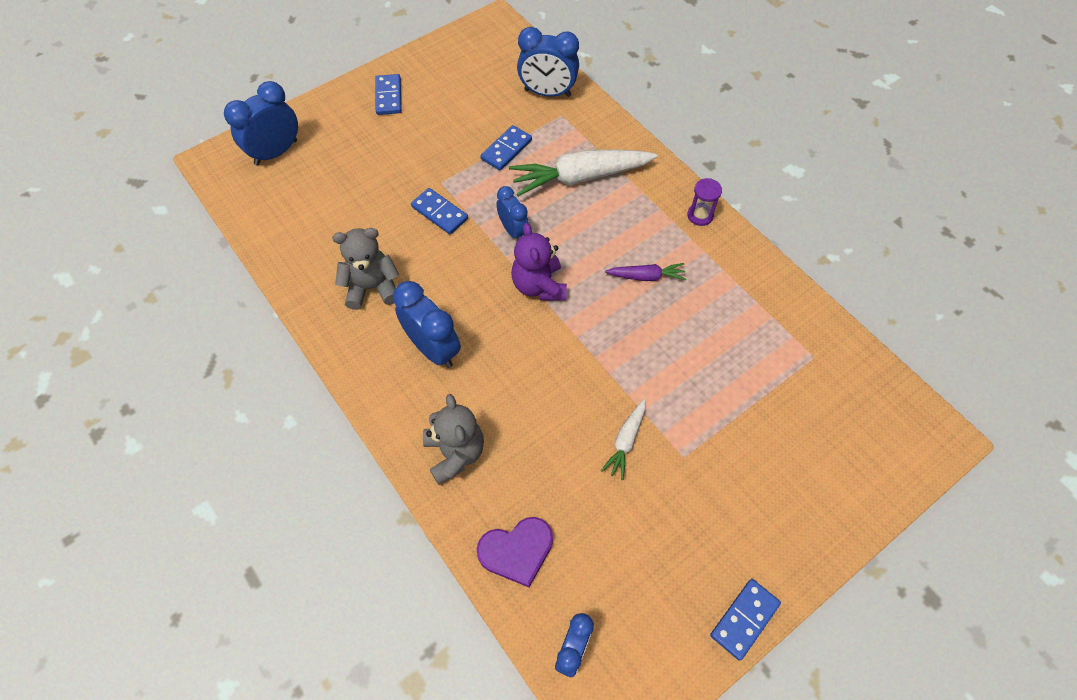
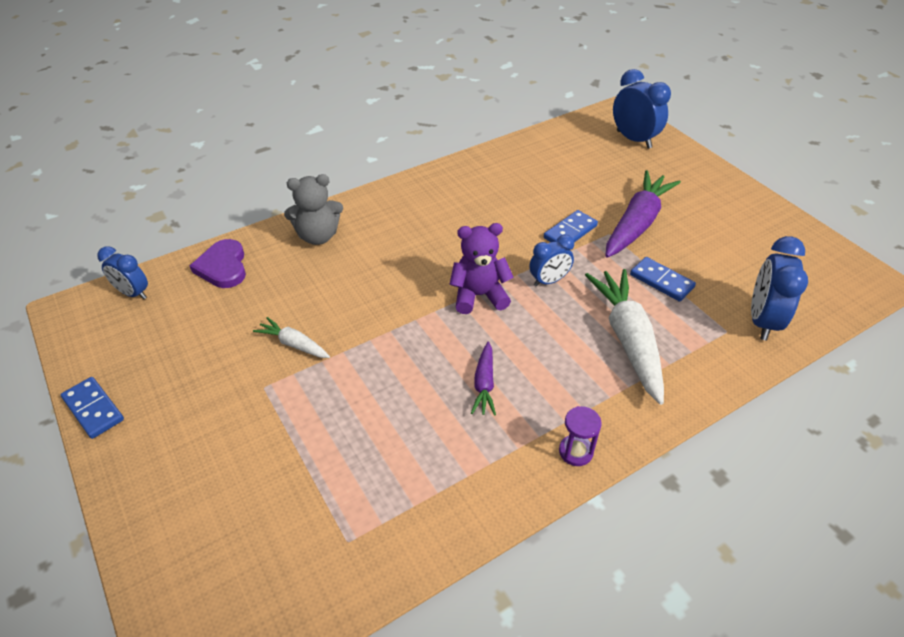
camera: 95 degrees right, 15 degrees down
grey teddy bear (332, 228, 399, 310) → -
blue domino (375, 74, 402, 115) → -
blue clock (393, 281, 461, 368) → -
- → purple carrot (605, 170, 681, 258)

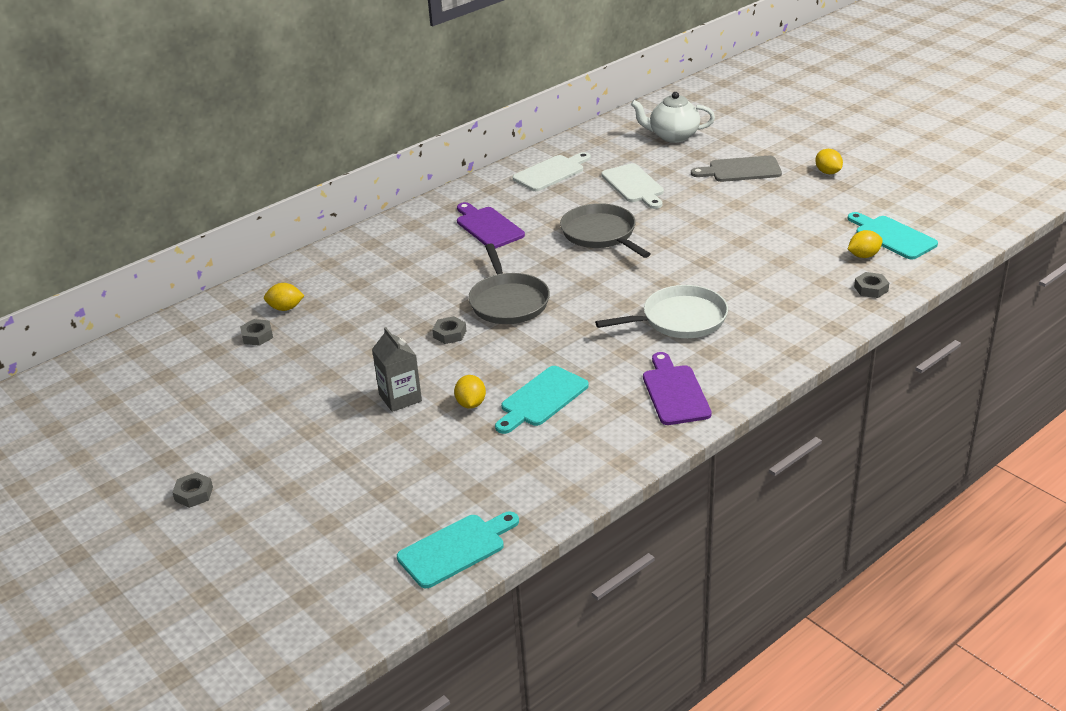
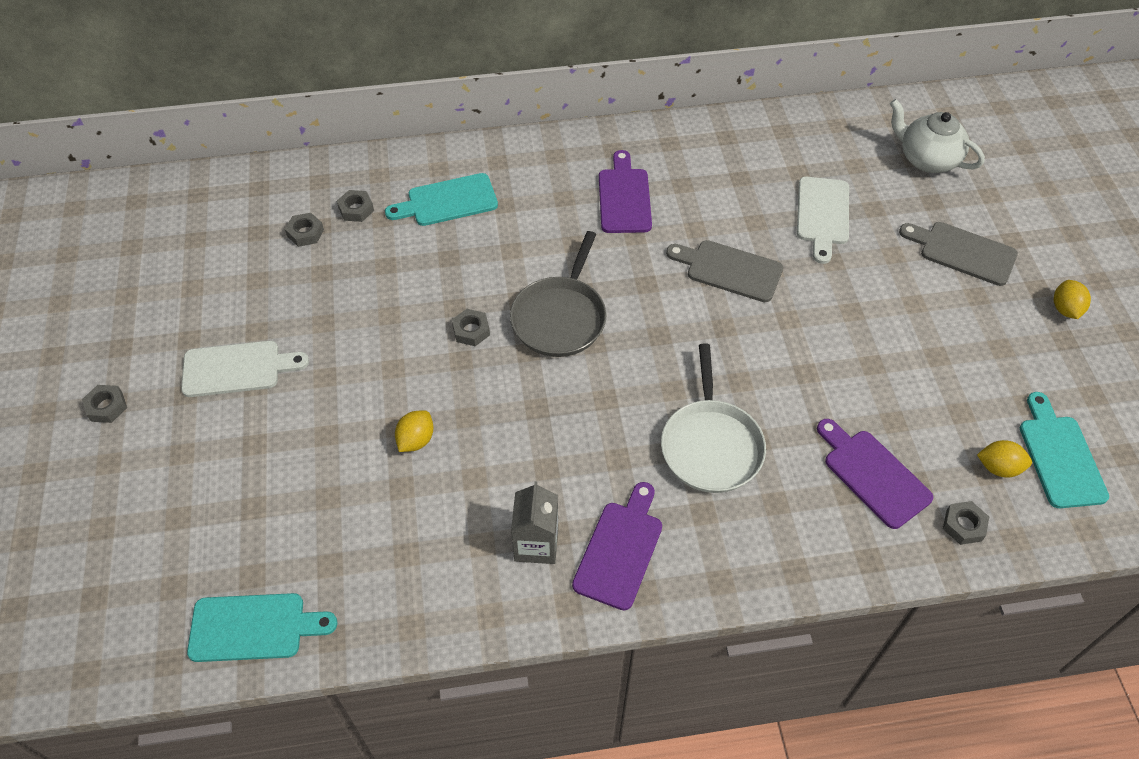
camera: 30 degrees right, 20 degrees up
- → purple cutting board (817, 419, 933, 529)
grey carton (372, 327, 422, 412) → grey carton (511, 481, 558, 564), moved
turquoise cutting board (495, 366, 589, 434) → turquoise cutting board (385, 173, 498, 226), moved
white cutting board (513, 152, 591, 191) → white cutting board (181, 341, 309, 397), moved
yellow lemon (264, 283, 304, 311) → grey nut (337, 190, 374, 222)
grey pan (560, 203, 650, 258) → grey cutting board (666, 240, 783, 302)
white pan (595, 285, 728, 338) → white pan (661, 343, 766, 493), 75 degrees clockwise

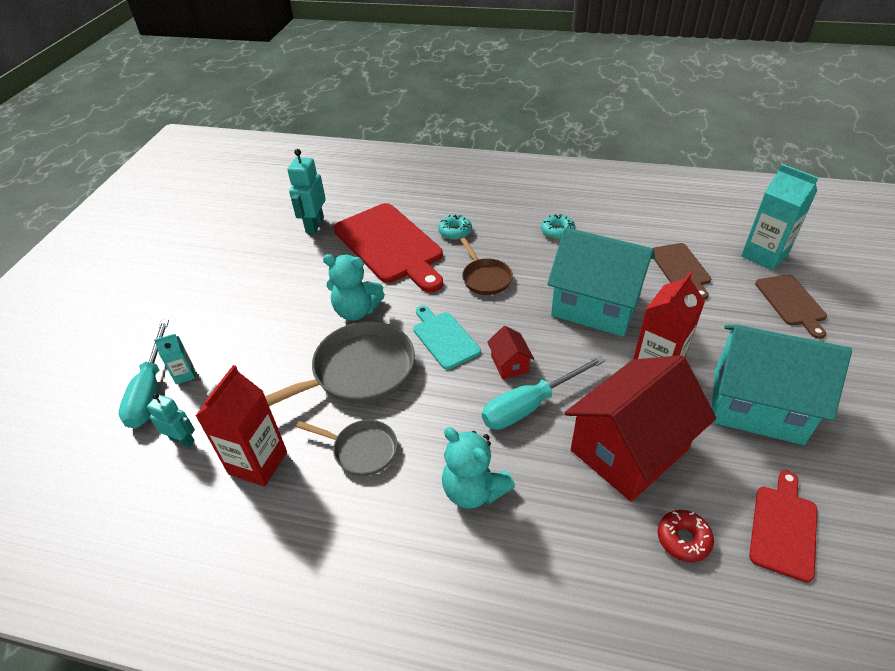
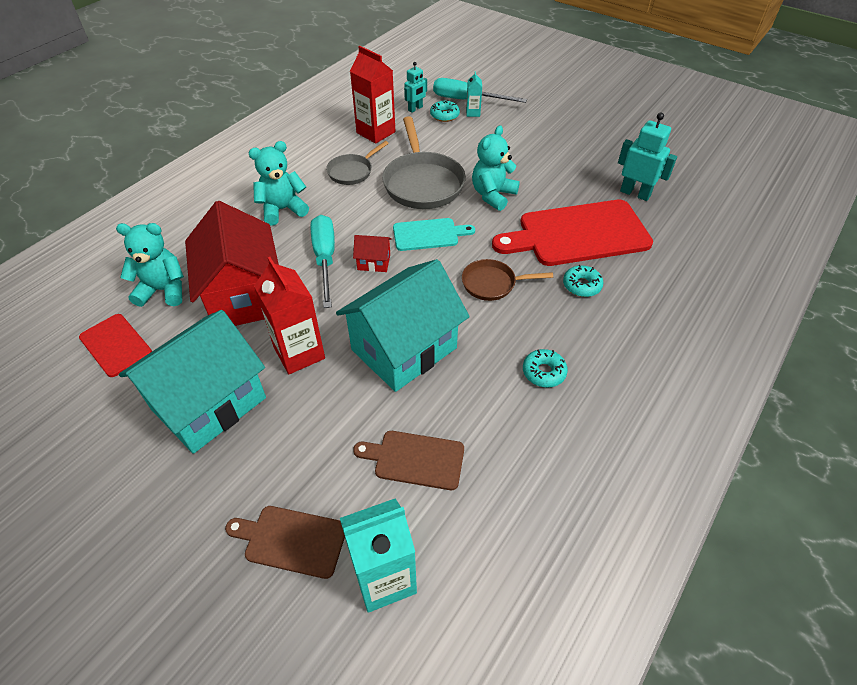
camera: 110 degrees right, 5 degrees up
- → turquoise donut (430, 100, 460, 122)
red donut (657, 510, 714, 562) → turquoise teddy bear (116, 223, 184, 307)

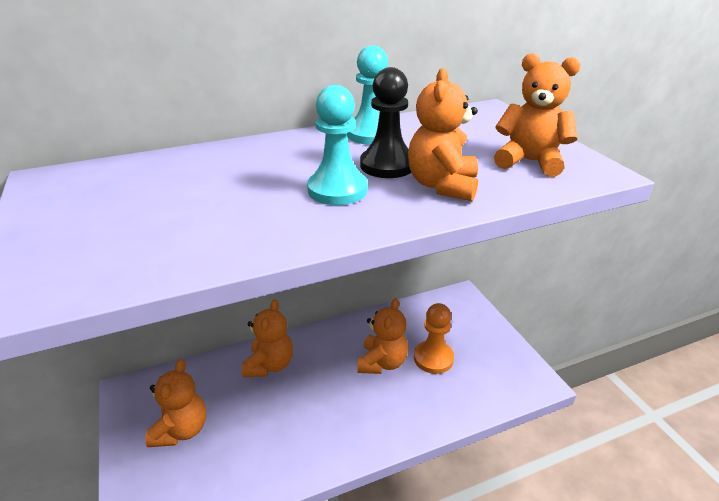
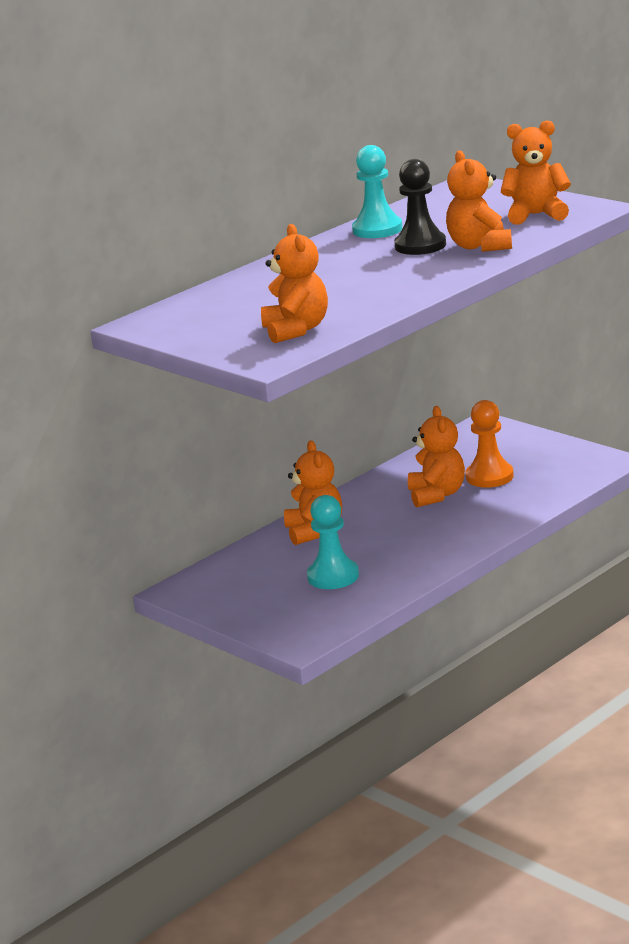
camera: 20 degrees left, 10 degrees down
orange teddy bear (145, 359, 206, 447) → orange teddy bear (261, 224, 328, 343), moved
turquoise pawn (307, 85, 368, 205) → turquoise pawn (307, 495, 359, 589), moved

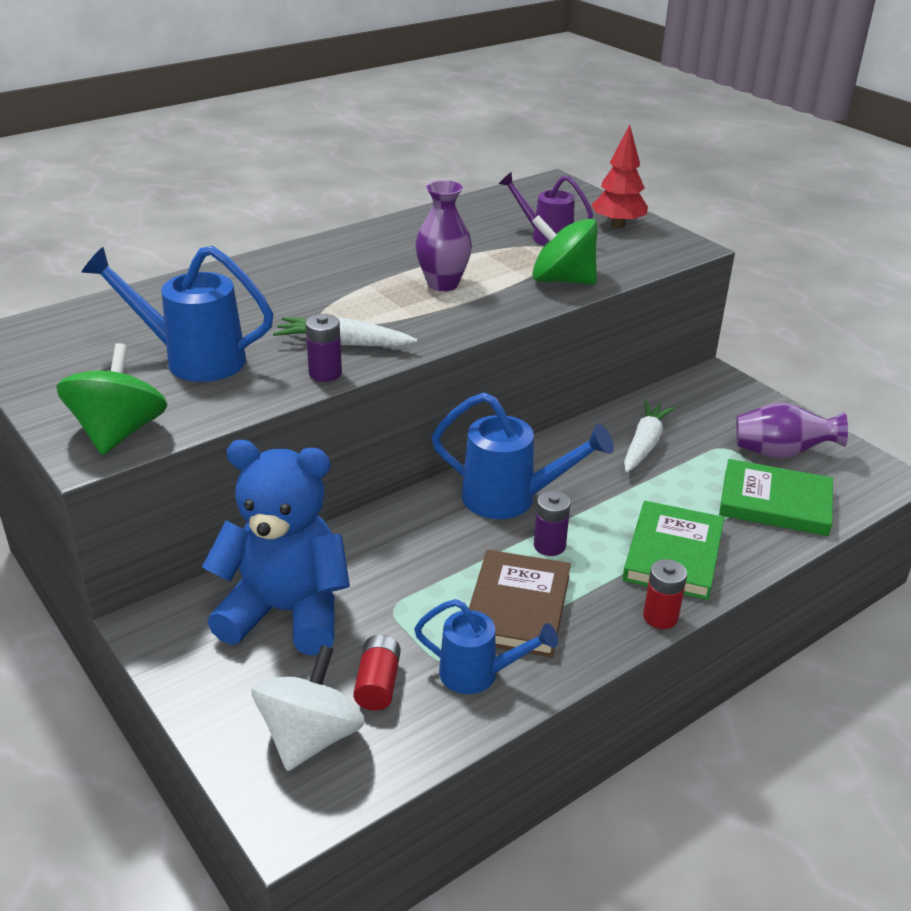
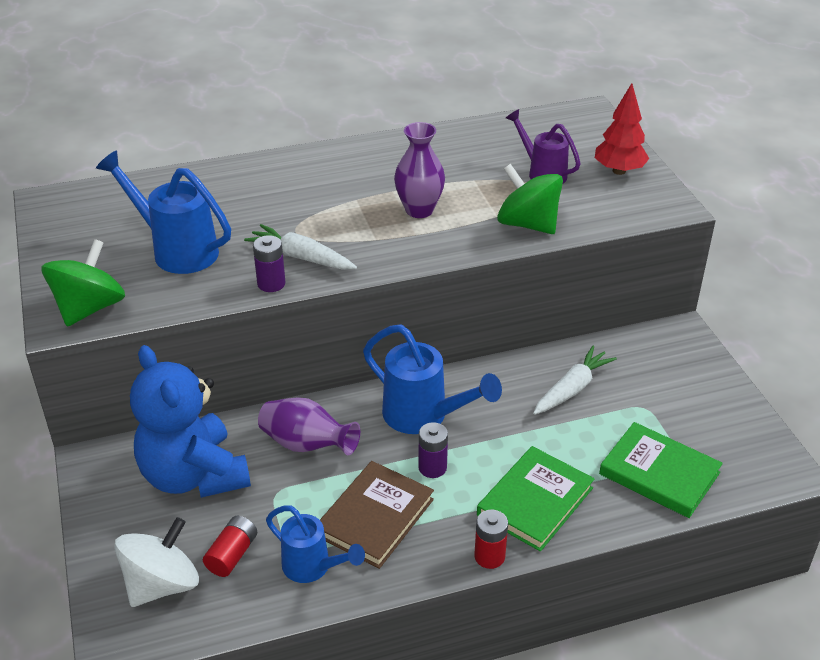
camera: 20 degrees right, 5 degrees up
purple vase (736, 402, 848, 458) → purple vase (258, 397, 360, 455), moved
blue teddy bear (202, 440, 350, 655) → blue teddy bear (130, 345, 251, 498), 150 degrees counterclockwise

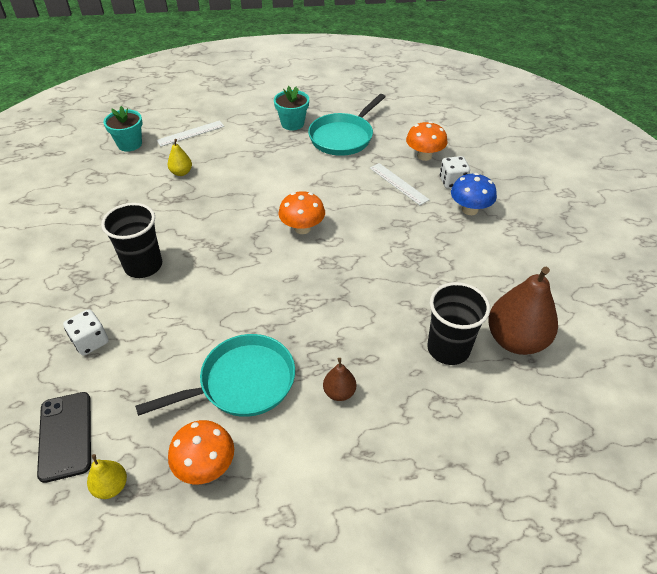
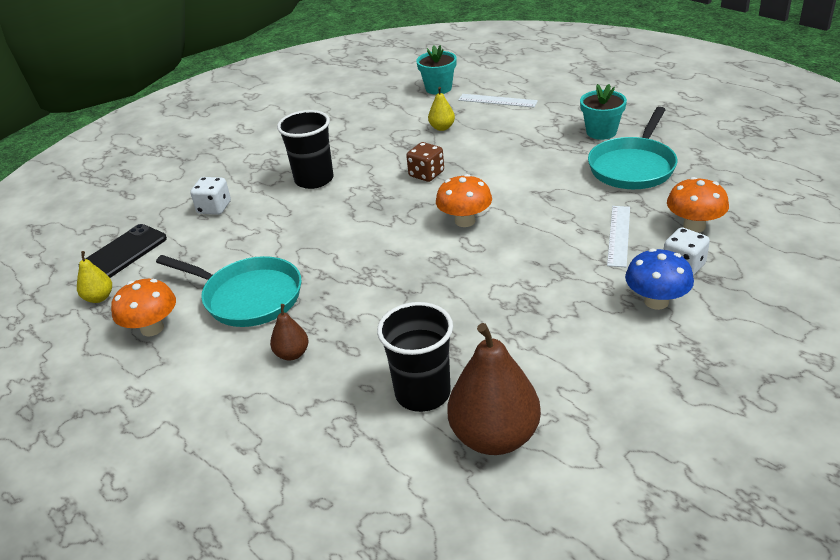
camera: 55 degrees right, 10 degrees down
- → brown dice (406, 142, 444, 182)
turquoise pan (308, 94, 386, 156) → turquoise pan (588, 107, 677, 189), 60 degrees counterclockwise

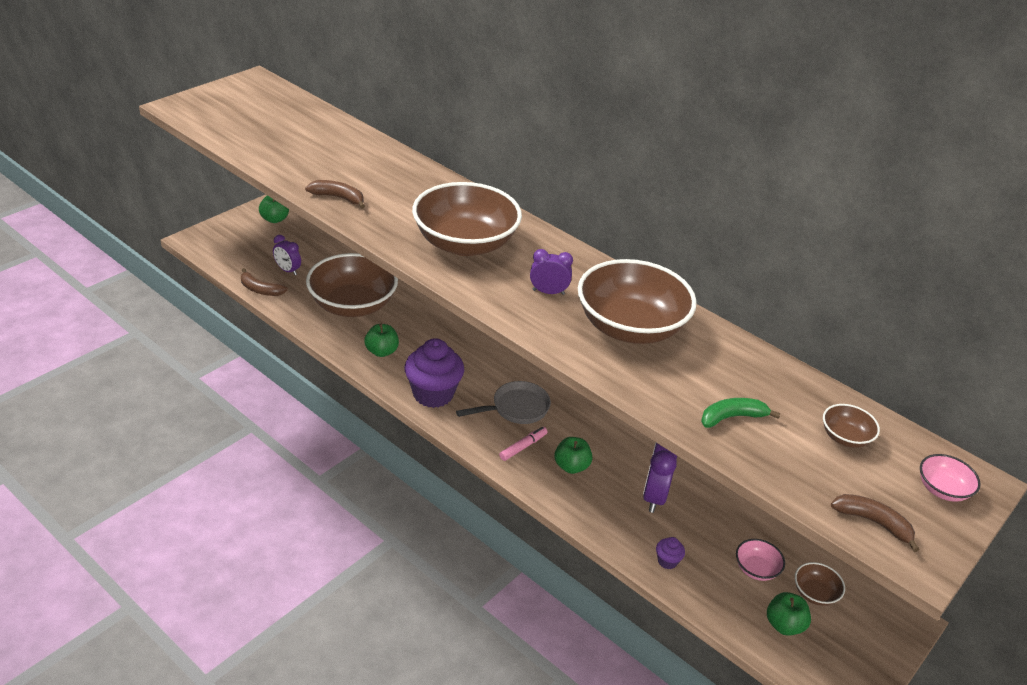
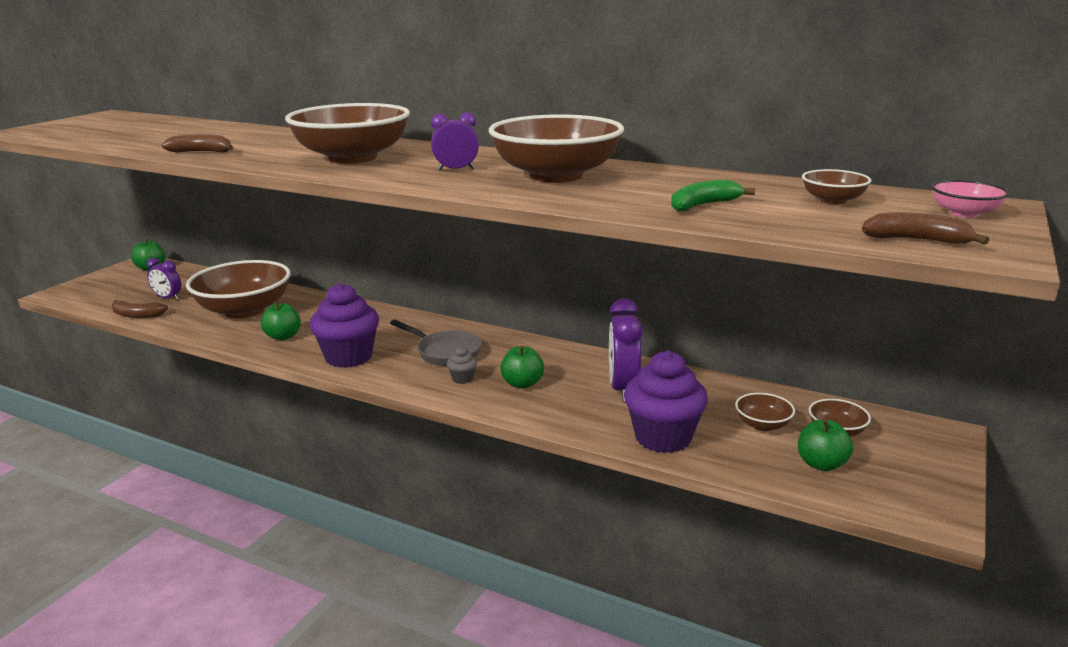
camera: 10 degrees left, 15 degrees down
pink marker (499, 427, 548, 461) → grey cupcake (447, 346, 477, 384)
pink bowl (736, 539, 785, 581) → brown bowl (735, 393, 795, 431)
grey pan (456, 381, 551, 424) → grey pan (390, 320, 482, 366), 75 degrees clockwise
purple cupcake (656, 537, 685, 569) → purple cupcake (624, 350, 708, 453), x2.33

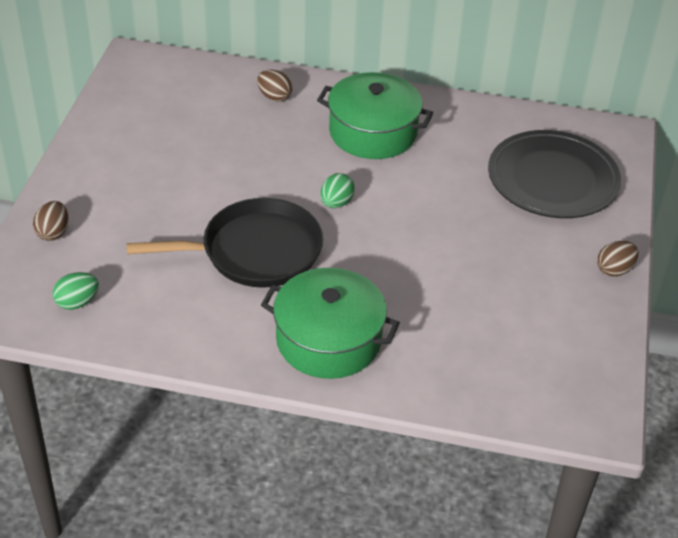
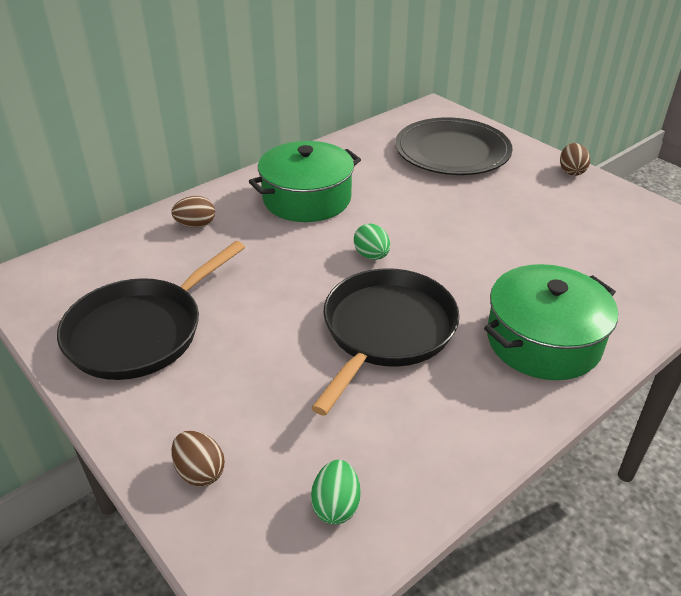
camera: 50 degrees left, 5 degrees down
- → black pan (57, 241, 245, 380)

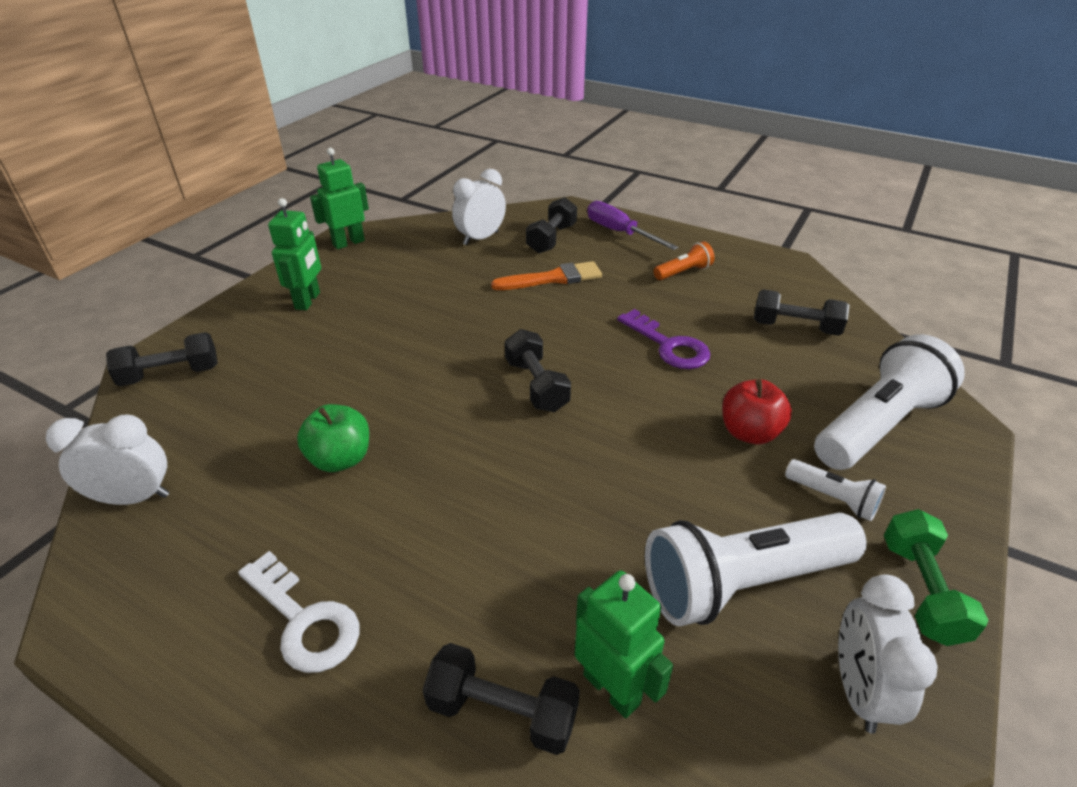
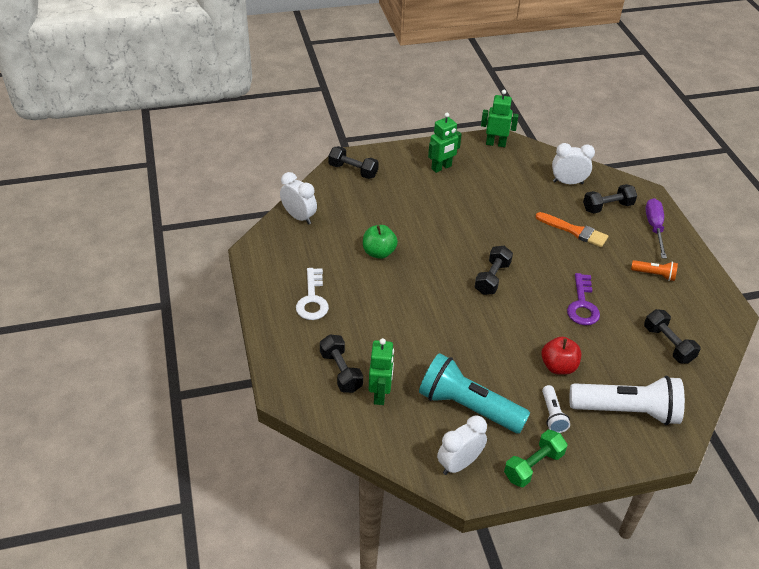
camera: 45 degrees right, 5 degrees up
white flashlight (645, 513, 867, 626) → turquoise flashlight (419, 353, 530, 433)

